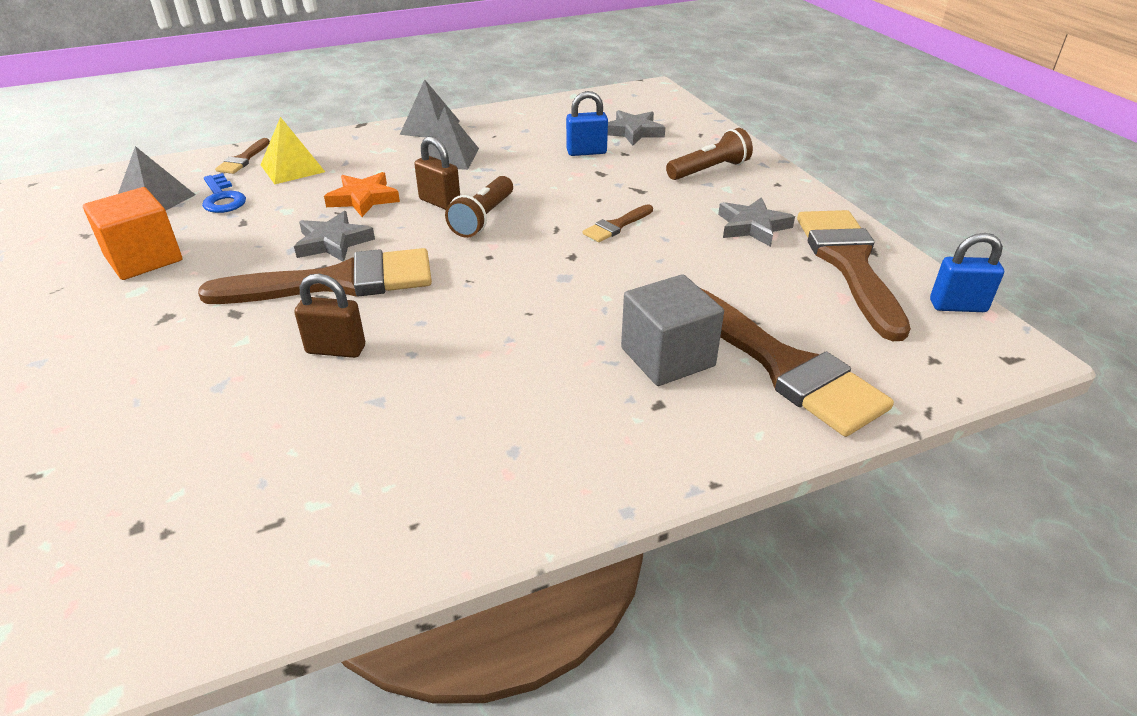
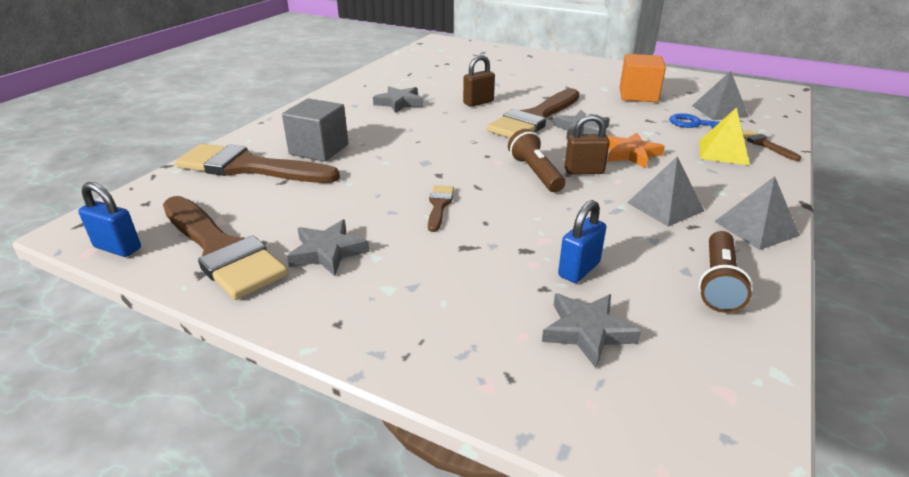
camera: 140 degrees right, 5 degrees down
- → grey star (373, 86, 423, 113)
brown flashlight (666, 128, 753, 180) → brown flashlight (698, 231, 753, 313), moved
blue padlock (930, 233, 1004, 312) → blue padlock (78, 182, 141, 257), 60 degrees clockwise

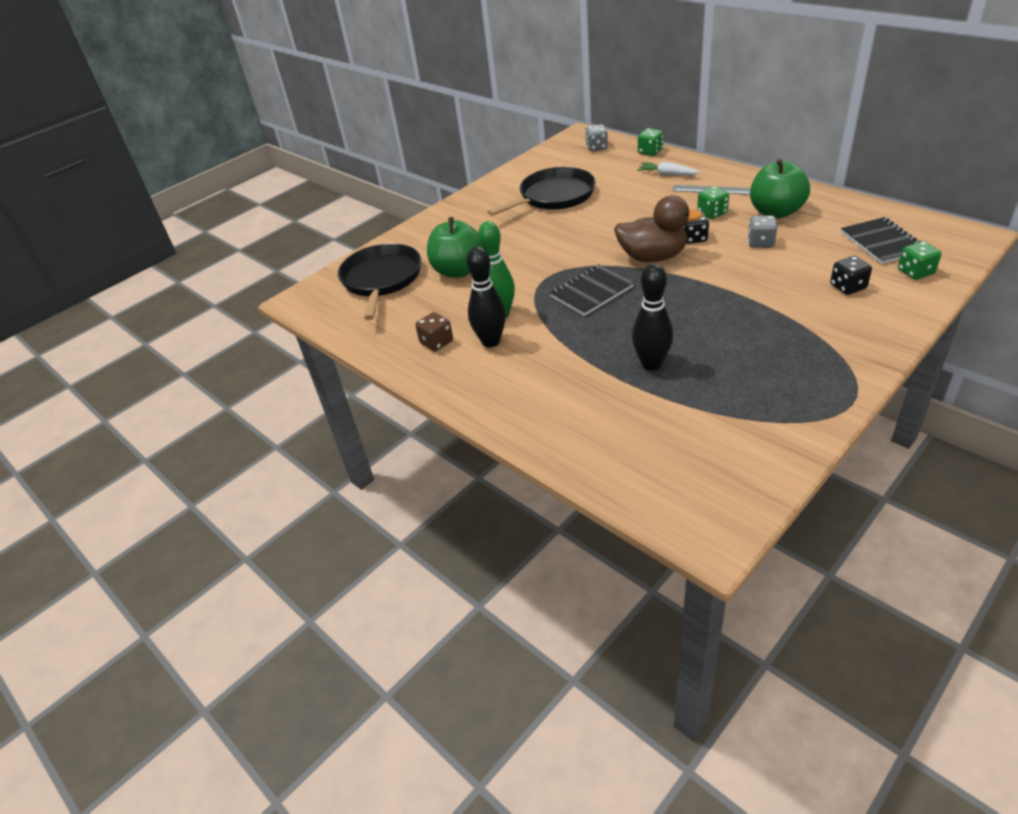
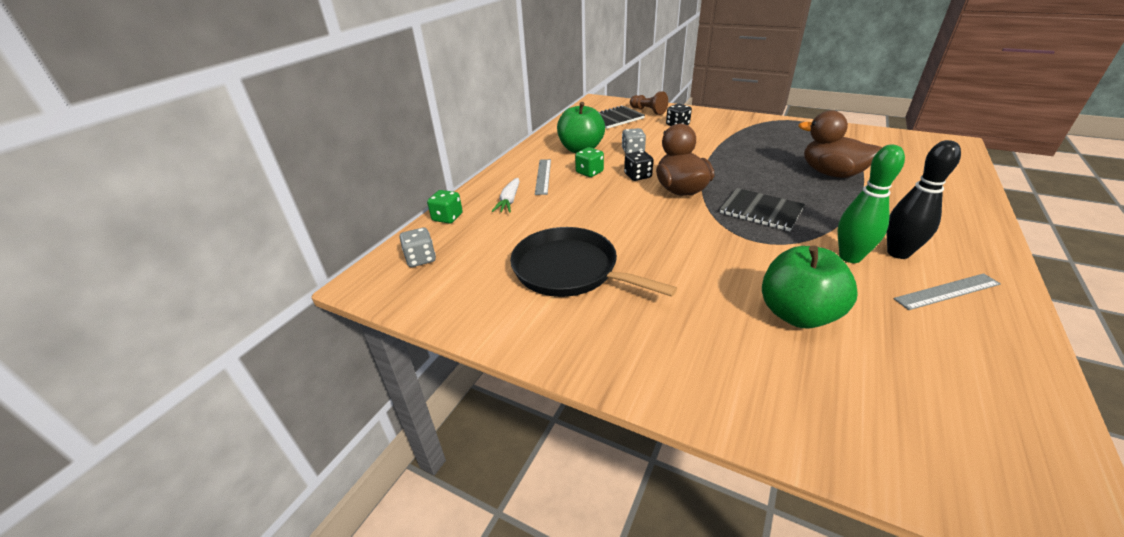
camera: 110 degrees left, 5 degrees down
black pan (338, 243, 421, 320) → -
brown dice (415, 312, 453, 351) → grey ruler (894, 273, 1001, 310)
black bowling pin (632, 263, 673, 371) → brown duck (799, 110, 882, 178)
green dice (898, 241, 942, 280) → brown pawn (630, 91, 668, 115)

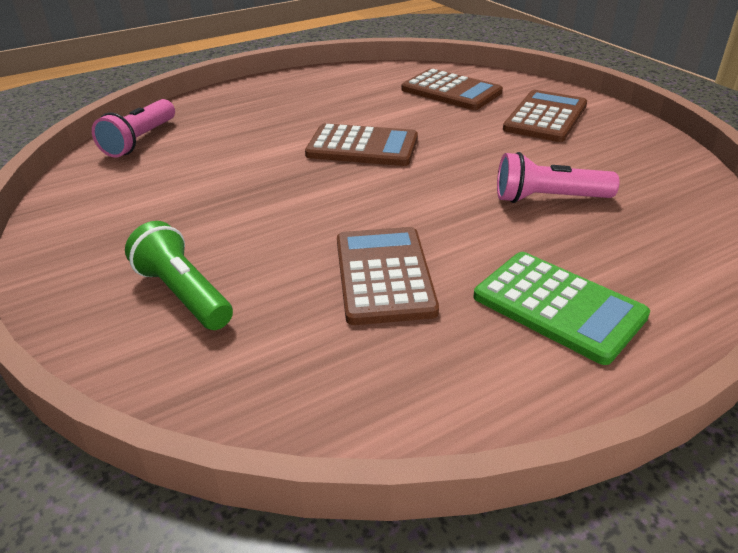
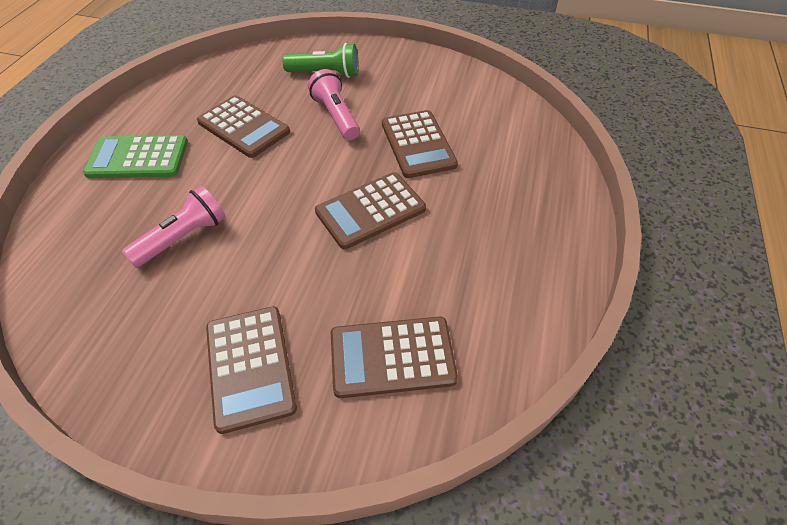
camera: 135 degrees right, 15 degrees up
- → brown calculator (382, 110, 458, 178)
pink flashlight (92, 99, 175, 158) → pink flashlight (308, 69, 360, 140), moved

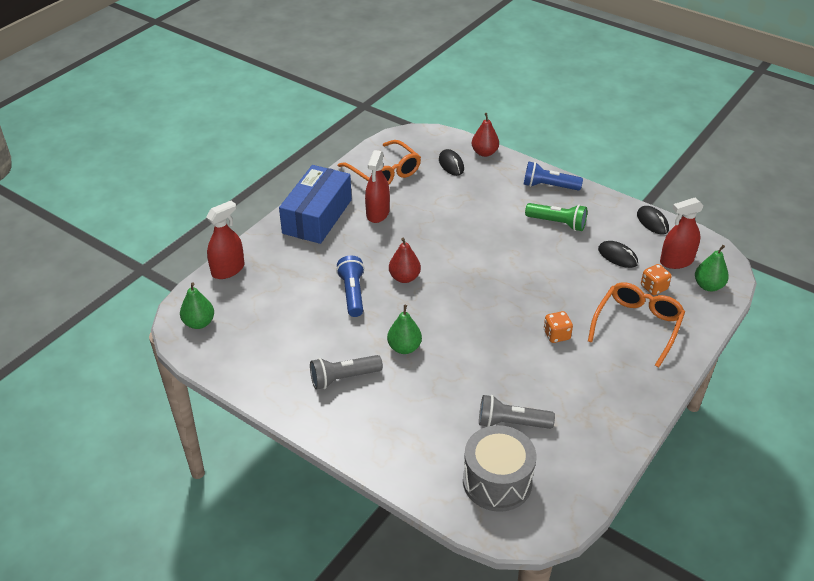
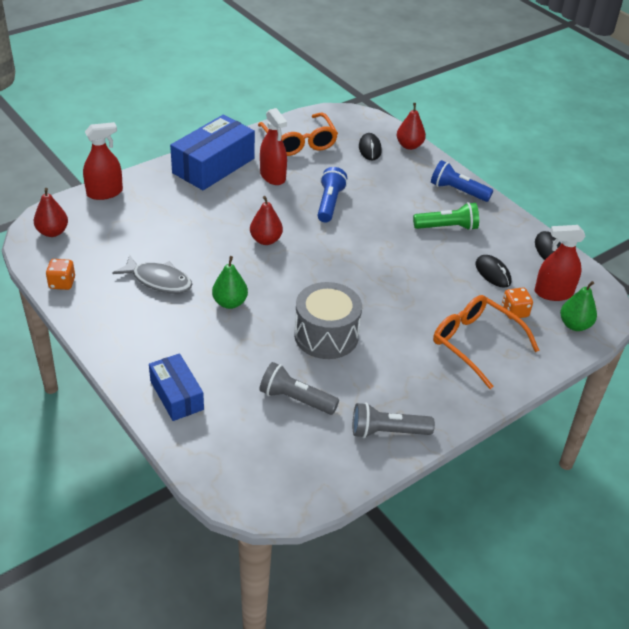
camera: 15 degrees right, 0 degrees up
- → grey fish (112, 255, 192, 294)
- → blue box (149, 353, 204, 421)
grey flashlight (310, 355, 383, 389) → grey flashlight (353, 403, 435, 438), moved
blue flashlight (336, 256, 365, 317) → blue flashlight (317, 167, 347, 223), moved
grey drum (463, 425, 536, 512) → grey drum (294, 282, 362, 359), moved
orange dice (544, 311, 573, 343) → orange dice (46, 259, 75, 290), moved
green pear (180, 282, 214, 329) → red pear (34, 188, 68, 237)
red spray bottle (365, 150, 390, 223) → red spray bottle (260, 108, 287, 185), 60 degrees counterclockwise
green flashlight (525, 203, 587, 231) → green flashlight (413, 202, 479, 230), 45 degrees counterclockwise
orange glasses (588, 282, 685, 368) → orange glasses (433, 295, 539, 389), 90 degrees counterclockwise

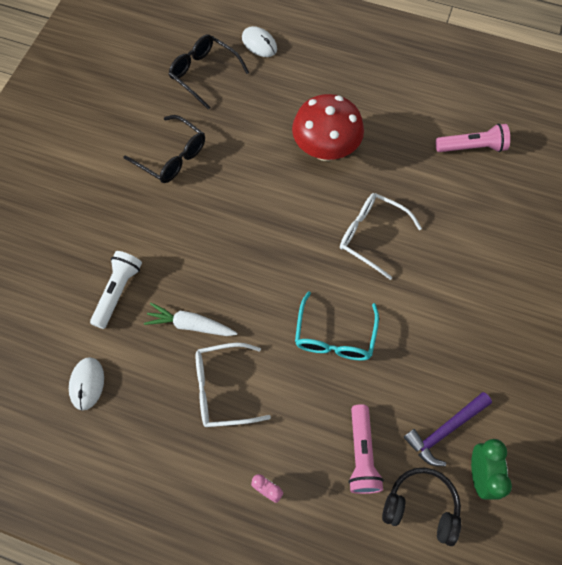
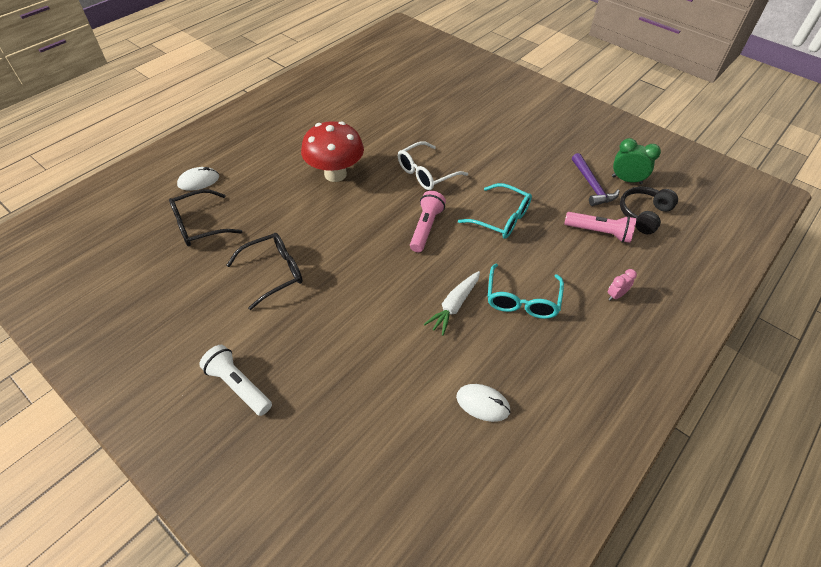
camera: 70 degrees left, 15 degrees down
white flashlight (90, 251, 142, 329) → white flashlight (199, 345, 272, 416), moved
pink flashlight (436, 123, 510, 152) → pink flashlight (410, 191, 446, 252), moved
white glasses (196, 343, 271, 427) → turquoise glasses (488, 263, 564, 319)

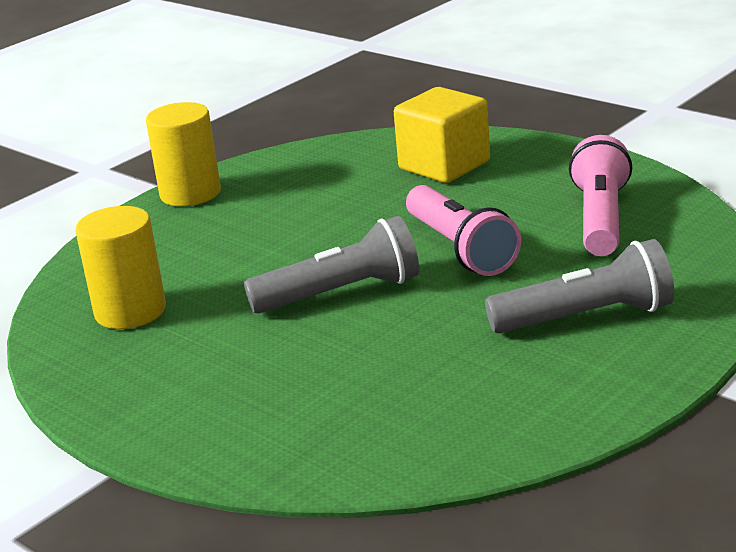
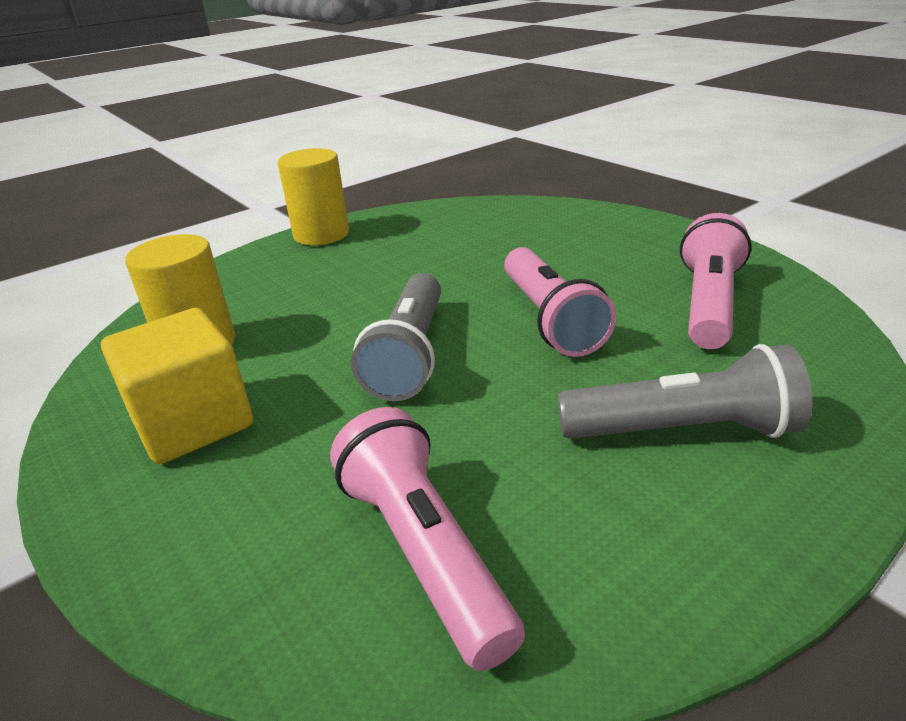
camera: 10 degrees right, 5 degrees up
- → pink flashlight (330, 407, 525, 671)
yellow cube (394, 87, 490, 183) → yellow cube (101, 308, 253, 464), moved
grey flashlight (244, 216, 419, 314) → grey flashlight (351, 273, 441, 401), 105 degrees clockwise

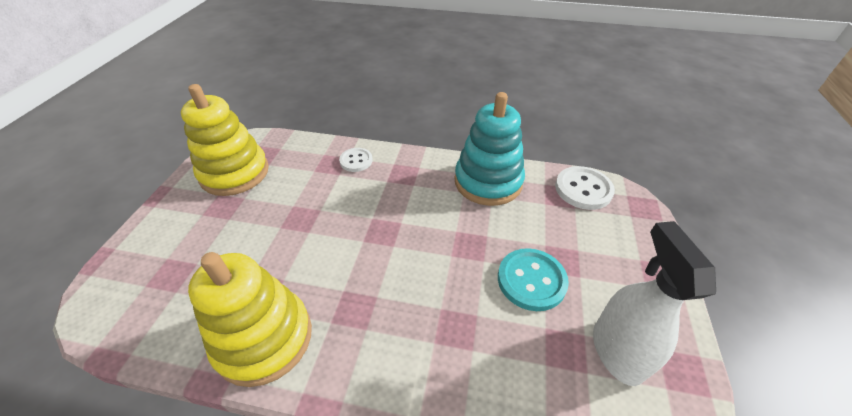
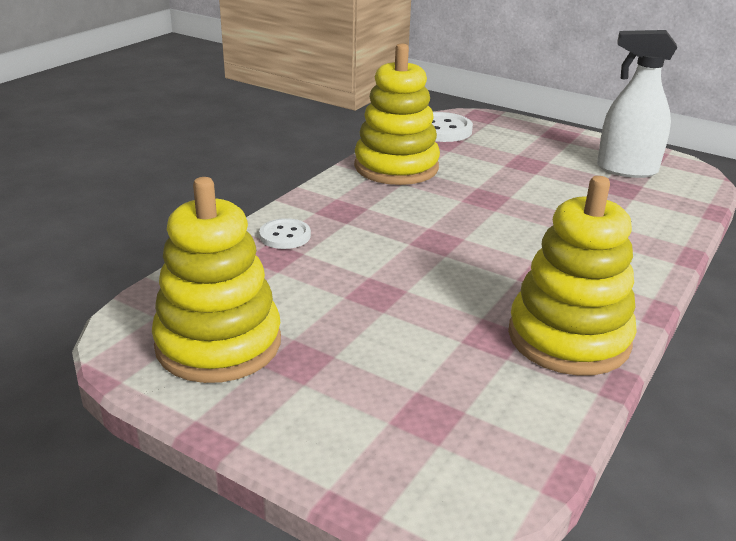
camera: 70 degrees left, 15 degrees down
turquoise button (498, 248, 569, 311) → -
turquoise stacking toy (455, 92, 525, 206) → yellow stacking toy (354, 43, 440, 185)

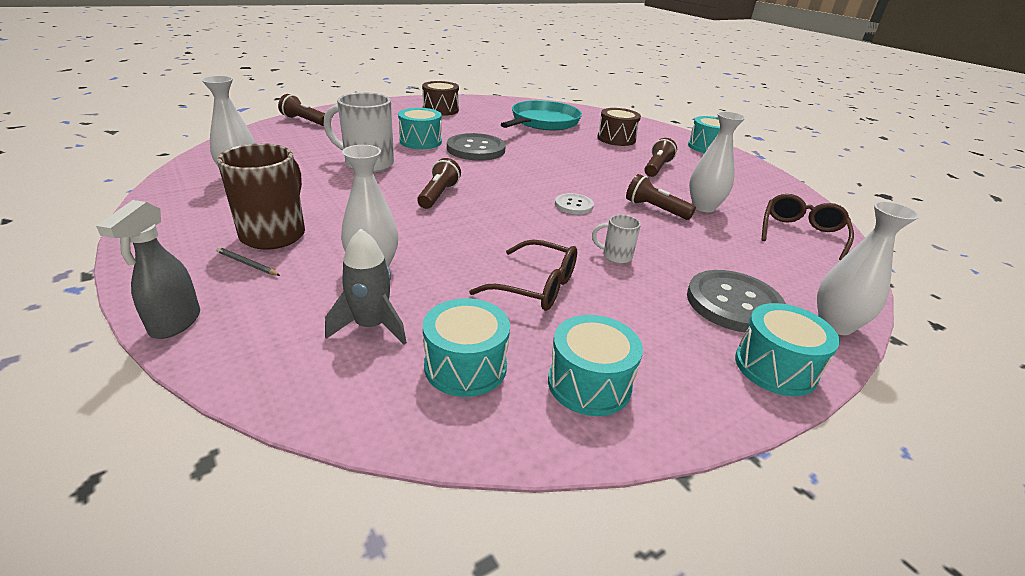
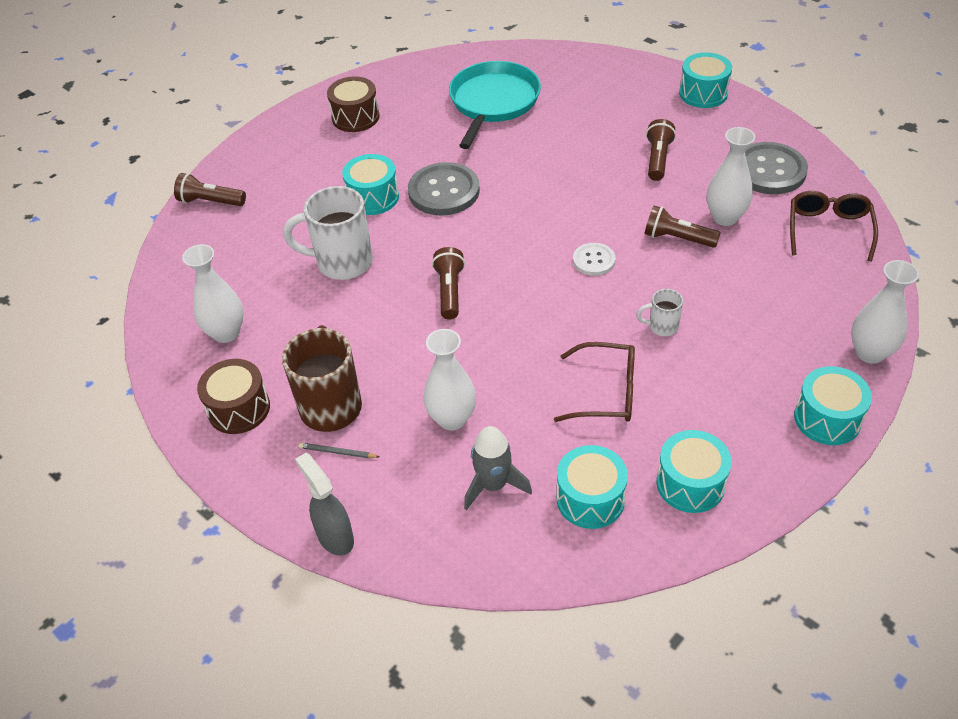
camera: 10 degrees left, 15 degrees up
brown drum (597, 108, 641, 146) → brown drum (197, 359, 270, 434), moved
grey button (687, 270, 786, 333) → grey button (745, 142, 808, 194), moved
grey spray bottle (96, 200, 200, 339) → grey spray bottle (295, 453, 354, 556), 150 degrees clockwise

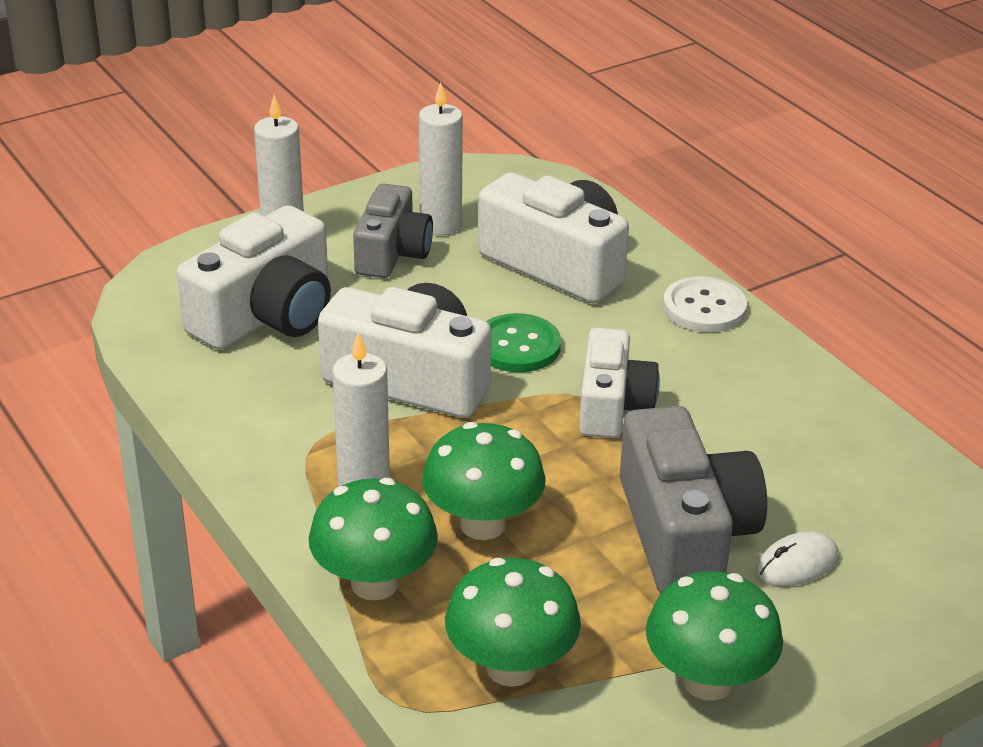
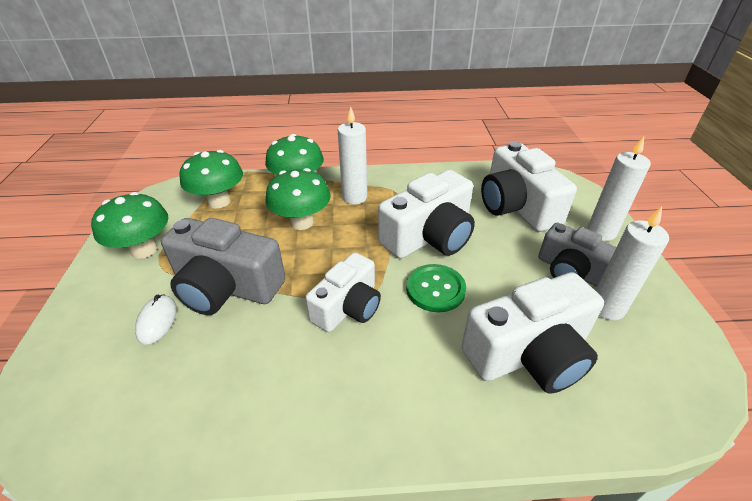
camera: 120 degrees right, 5 degrees up
white button (663, 276, 747, 332) → -
white camera (579, 328, 660, 438) → white camera (305, 252, 381, 332), 90 degrees counterclockwise

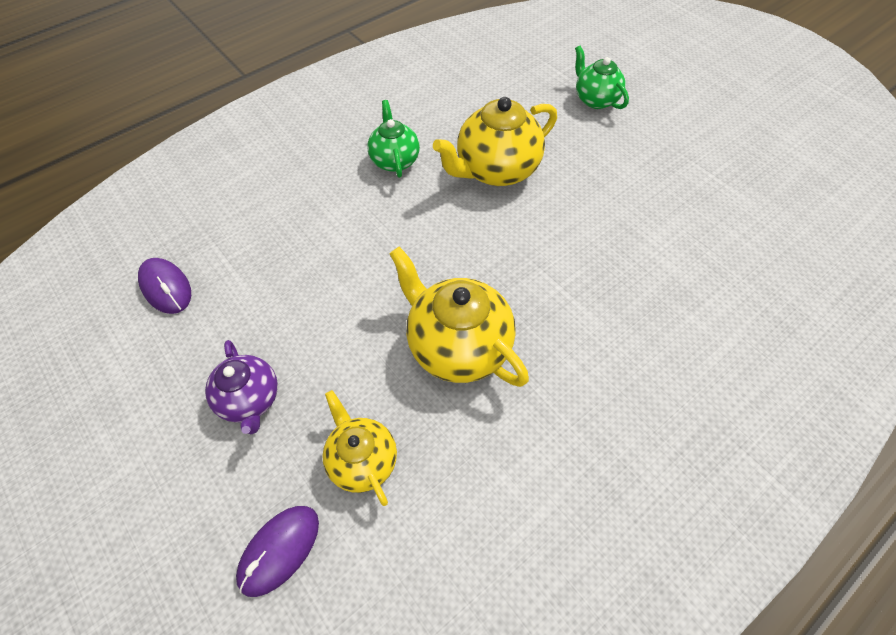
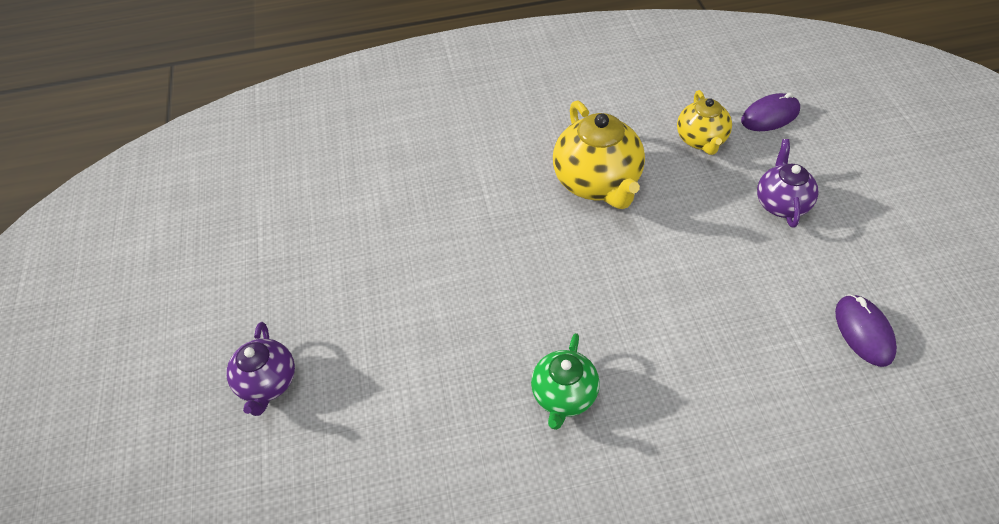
camera: 150 degrees left, 5 degrees down
yellow teapot (433, 97, 557, 186) → -
green teapot (575, 46, 629, 109) → purple teapot (227, 322, 295, 416)

